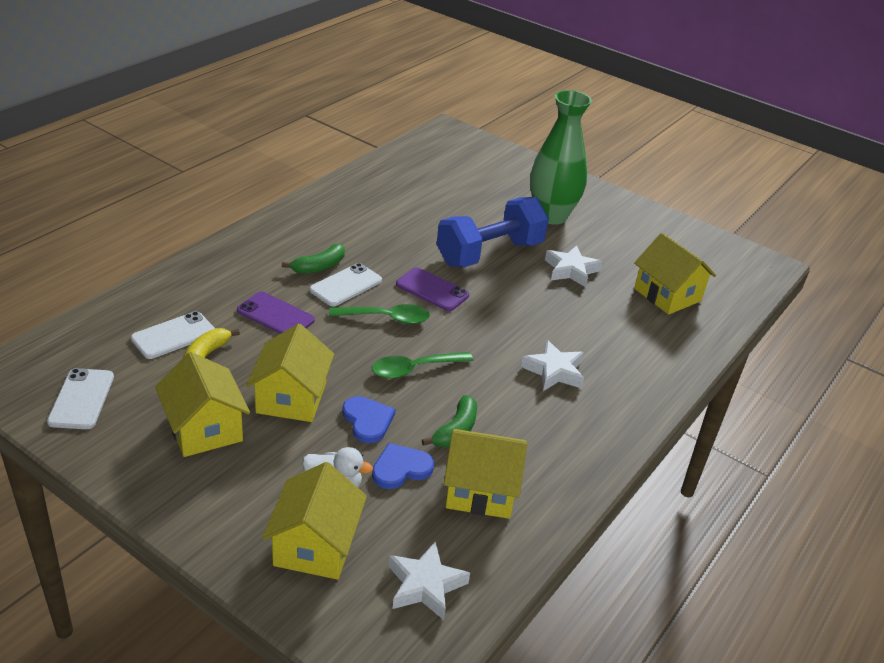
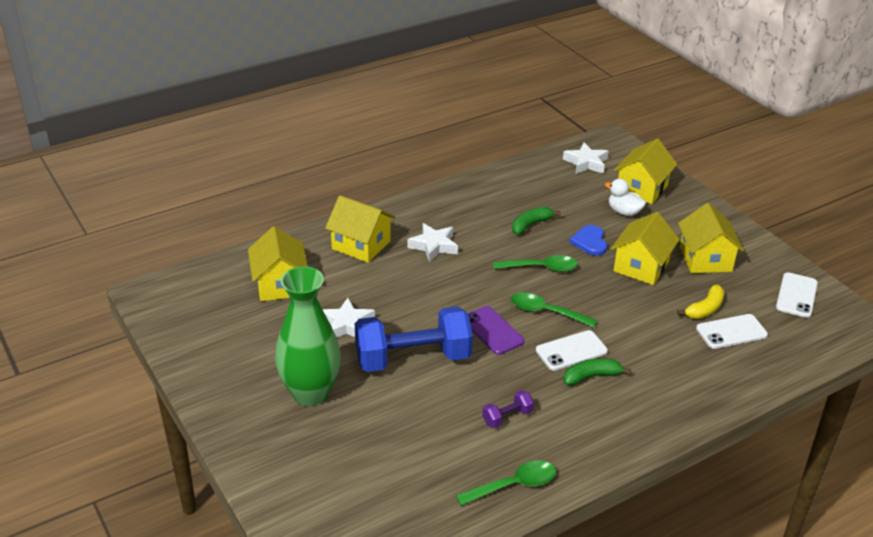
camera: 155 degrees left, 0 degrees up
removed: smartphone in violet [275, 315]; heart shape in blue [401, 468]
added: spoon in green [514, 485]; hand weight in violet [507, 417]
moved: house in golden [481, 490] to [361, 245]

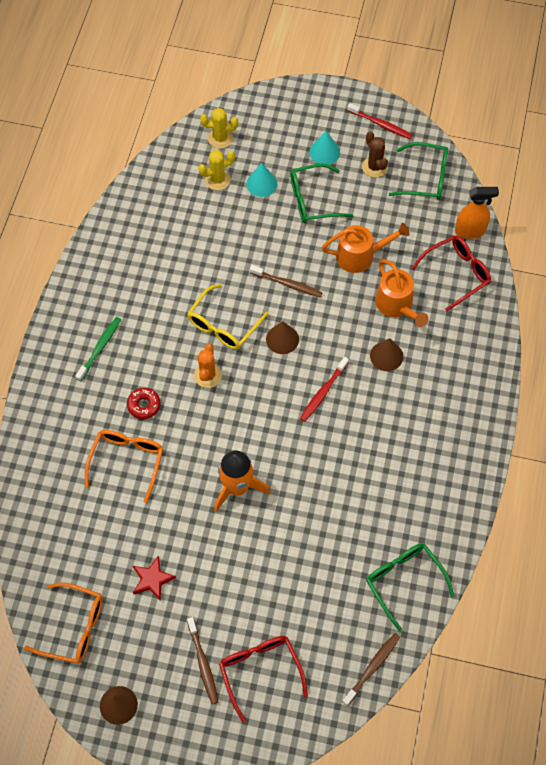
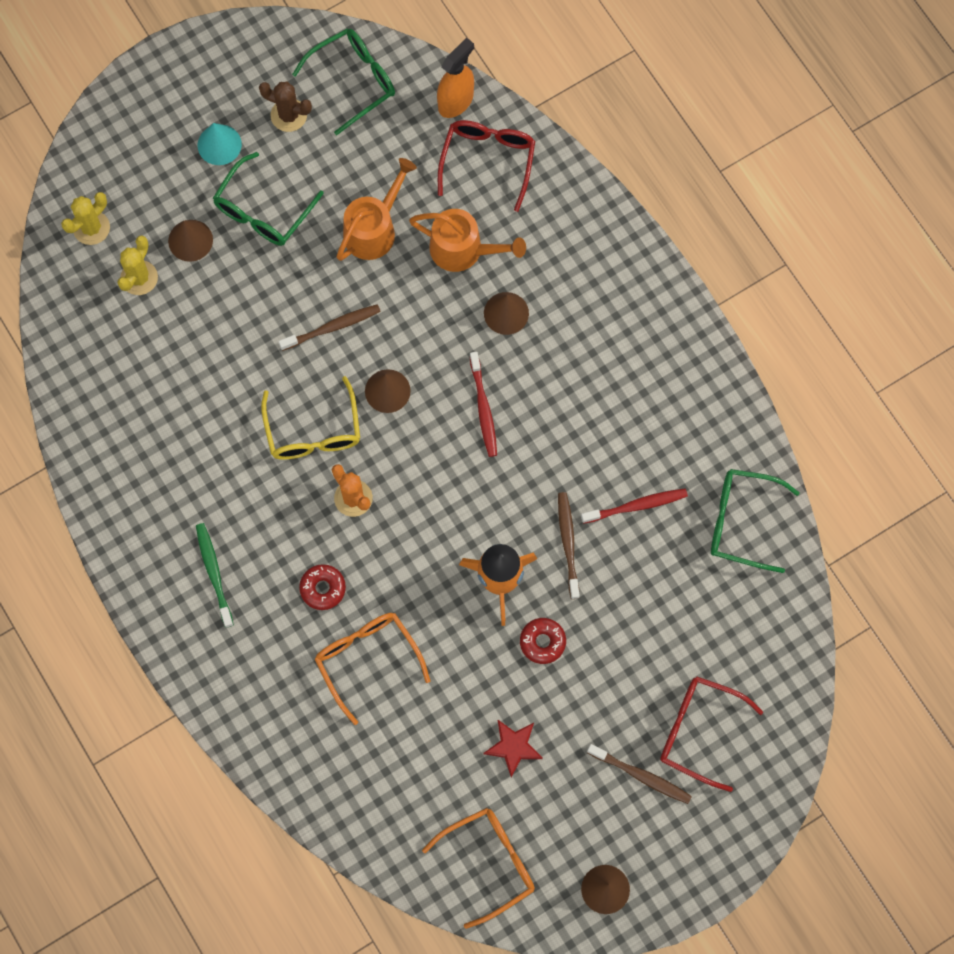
camera: 45 degrees left, 10 degrees up
added: doughnut in crimson [542, 642]
moved: toothbrush in russet [372, 668] to [568, 543]; toothbrush in crimson [381, 124] to [636, 506]
recoloured: solid cone in turquoise [261, 183] to solid cone in russet [190, 240]

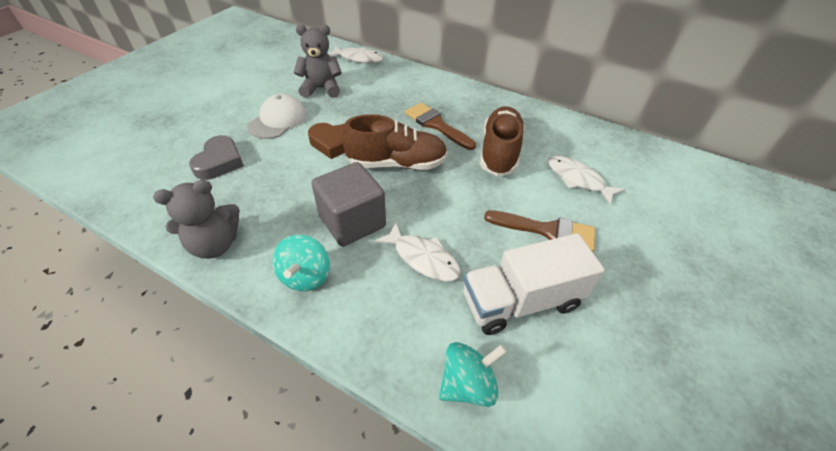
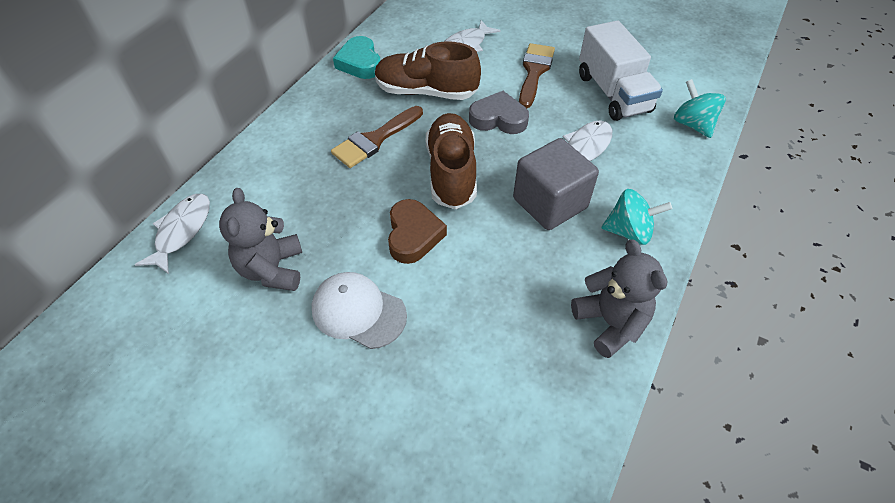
camera: 90 degrees left, 5 degrees up
added: heart shape in turquoise [360, 63]
moved: heart shape in ash-grey [219, 162] to [498, 118]

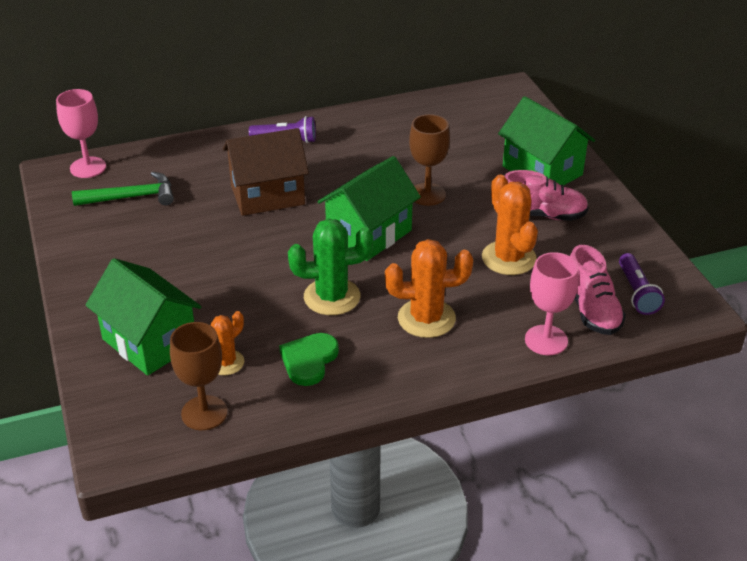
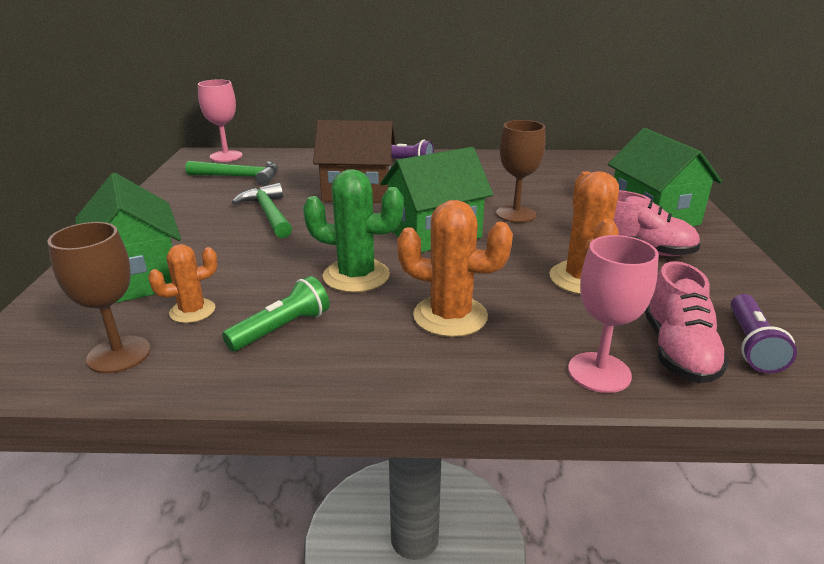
camera: 20 degrees right, 10 degrees down
added: claw hammer in green [268, 214]
replaced: heart shape in green [309, 360] to flashlight in green [282, 328]

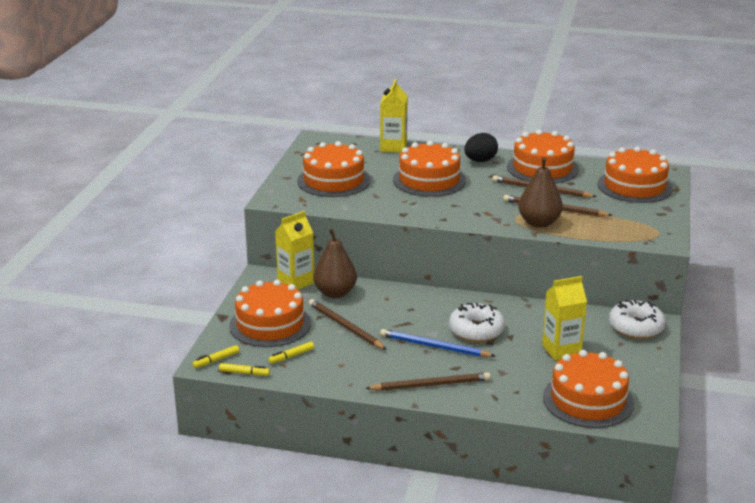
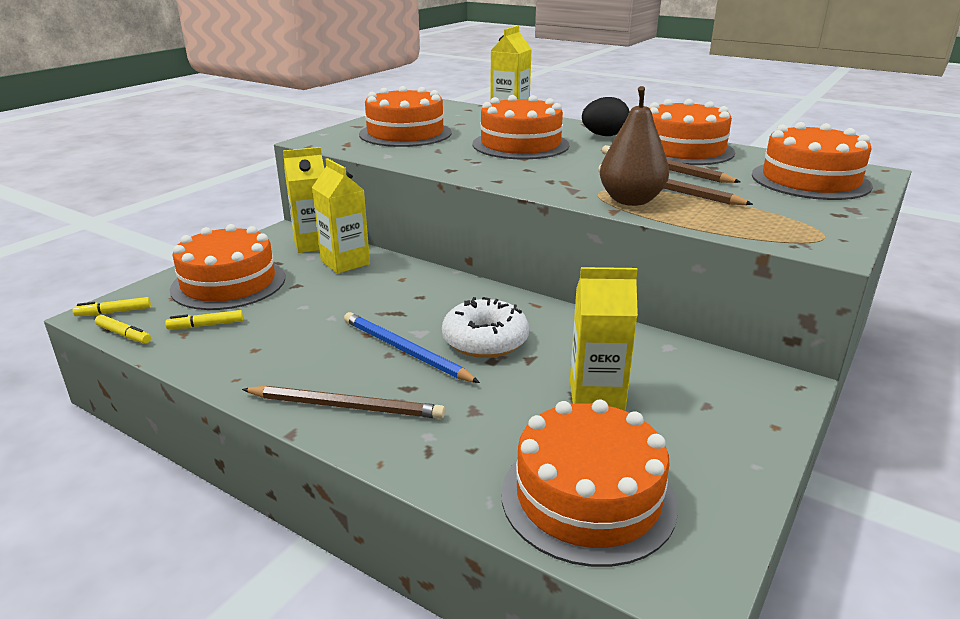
camera: 20 degrees right, 0 degrees up
removed: wooden pencil in russet [345, 326]; doughnut in white [636, 327]
replaced: pear fruit in russet [335, 293] to juice carton in golden [345, 262]

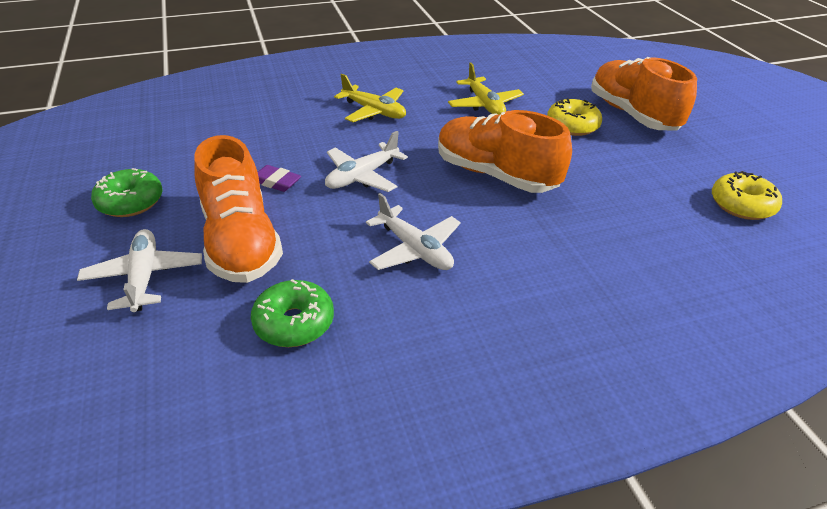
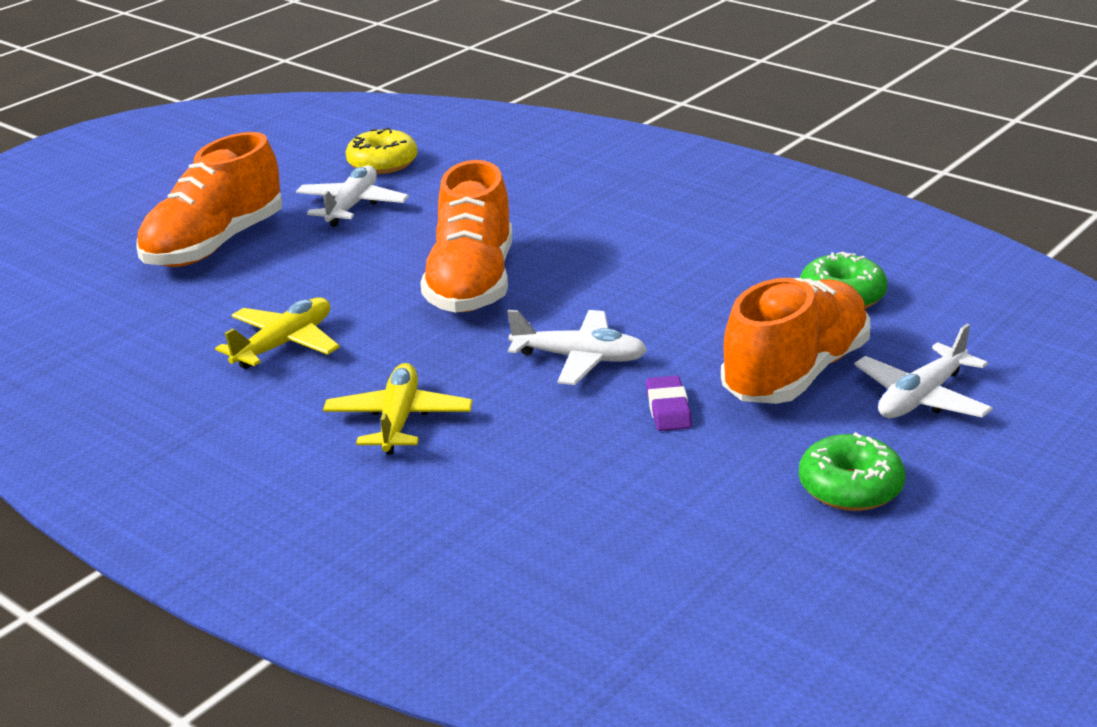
camera: 120 degrees left, 10 degrees down
removed: doughnut in golden [572, 126]
moved: toy plane in white [414, 249] to [352, 206]

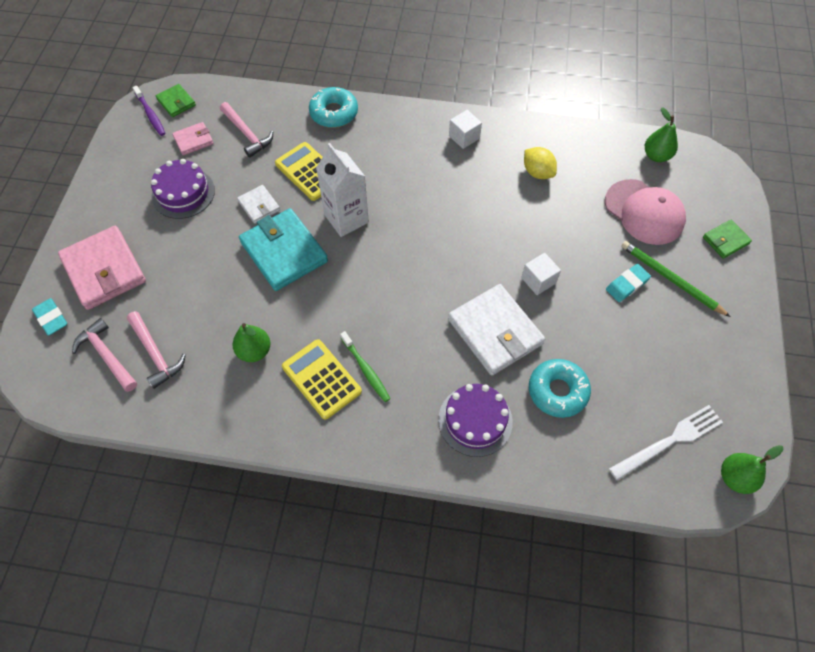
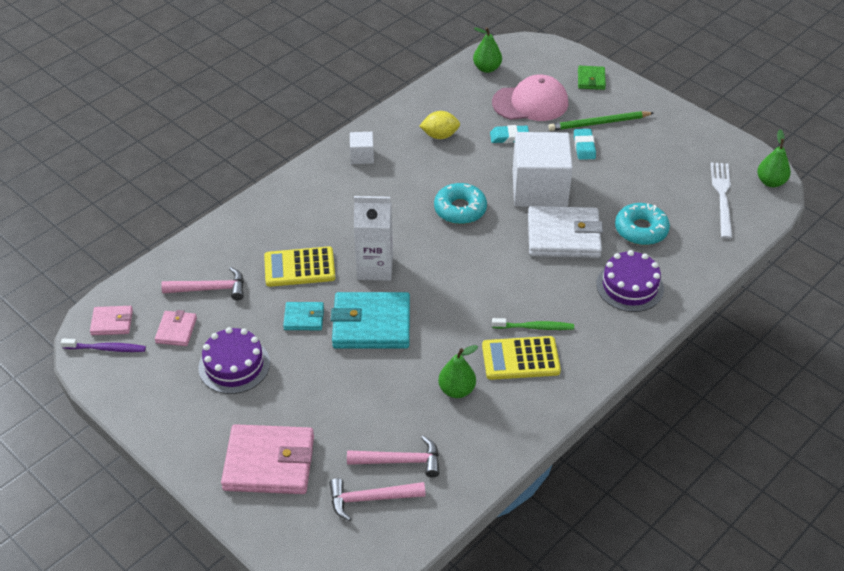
camera: 55 degrees left, 15 degrees down
moved: gum eraser in turquoise [51, 318] to [509, 137]; doughnut in turquoise [334, 113] to [460, 209]
recoloured: wallet in green [176, 102] to wallet in pink [112, 322]; wallet in white [259, 206] to wallet in turquoise [304, 318]
resized: cube in white [538, 280] = [539, 189] x2.24

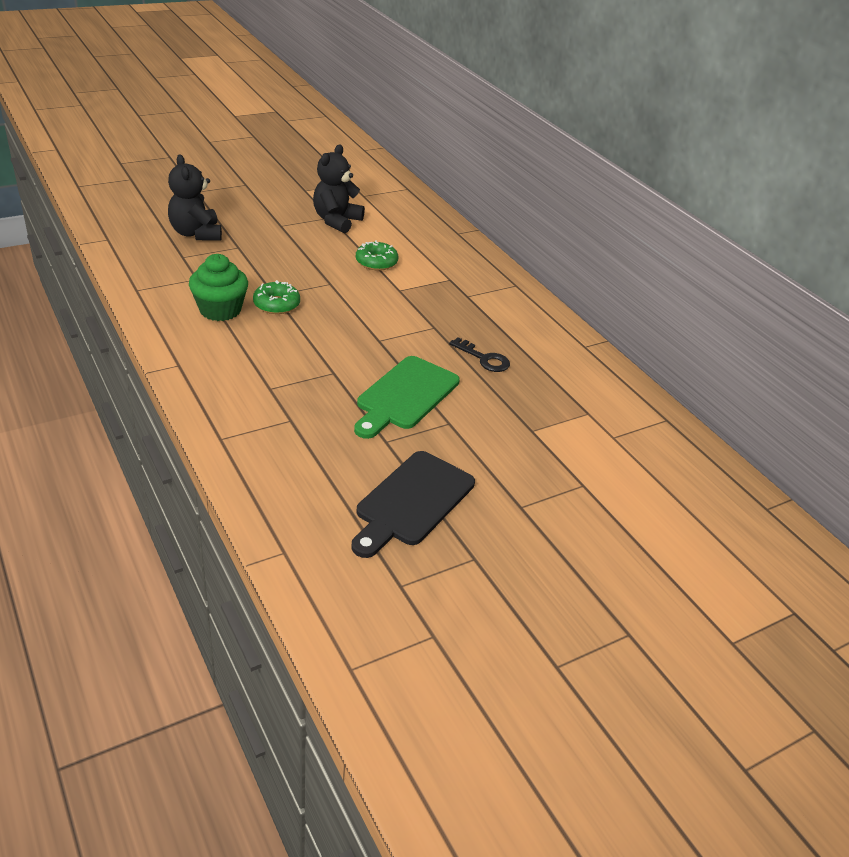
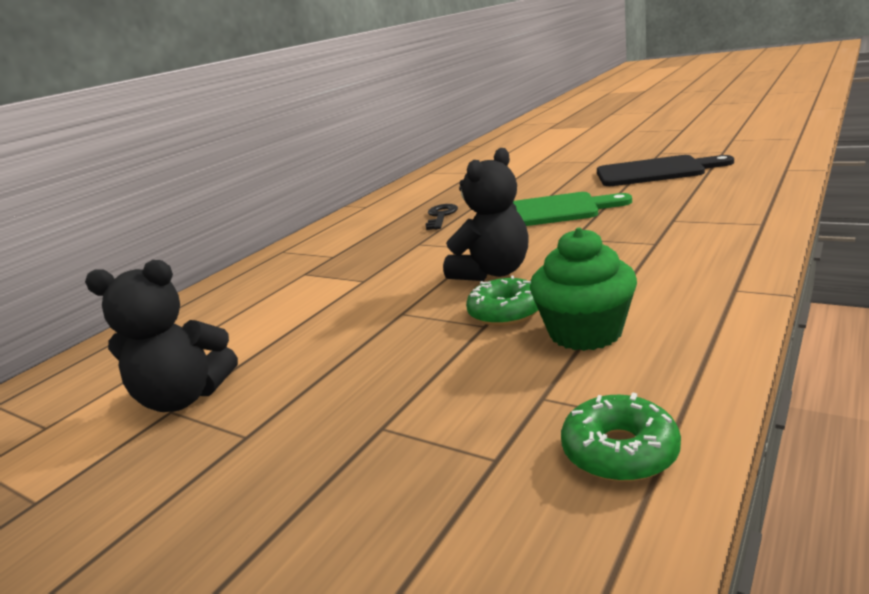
camera: 110 degrees left, 15 degrees down
moved: teddy bear in ebony [196, 233] to [492, 272]; doughnut in green [376, 262] to [620, 451]

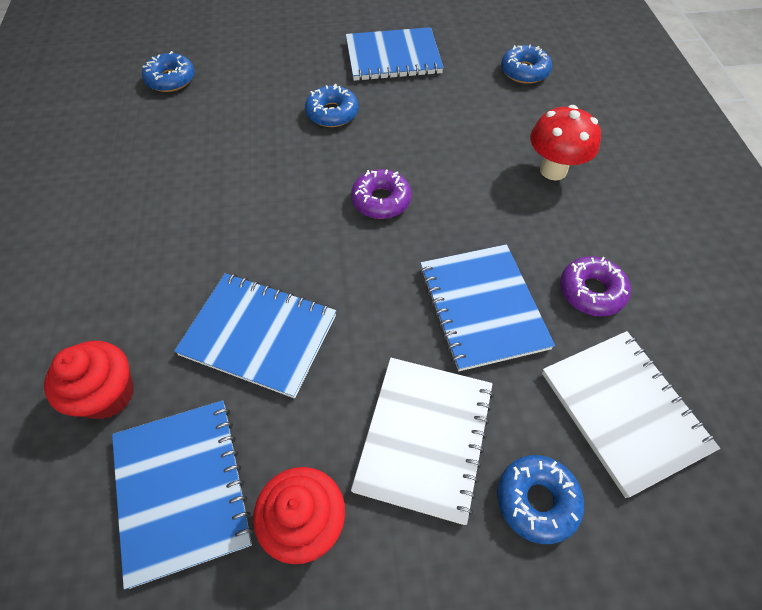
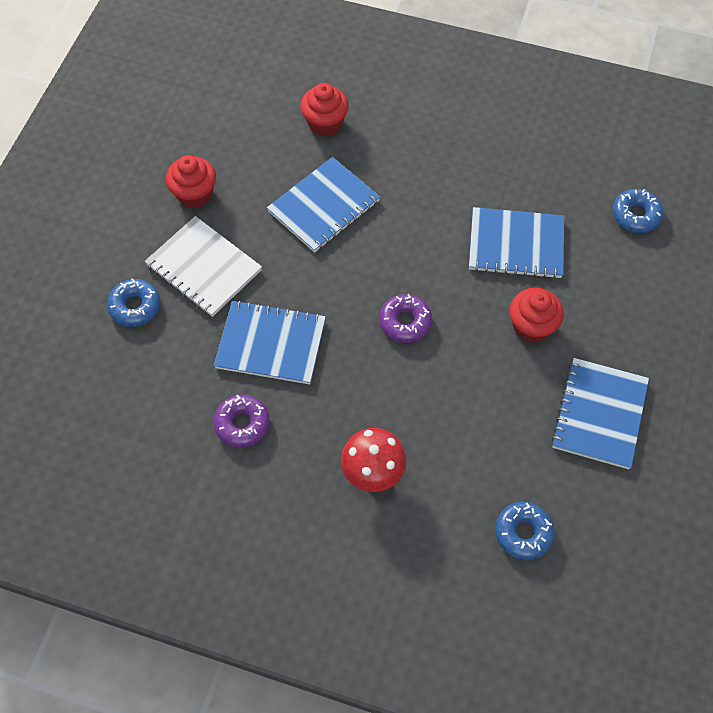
camera: 115 degrees right, 5 degrees up
removed: notebook in white [623, 411]
moved: notebook in blue [182, 489] to [516, 245]
replaced: doughnut in blue [332, 113] to fairy cake in crimson [531, 326]

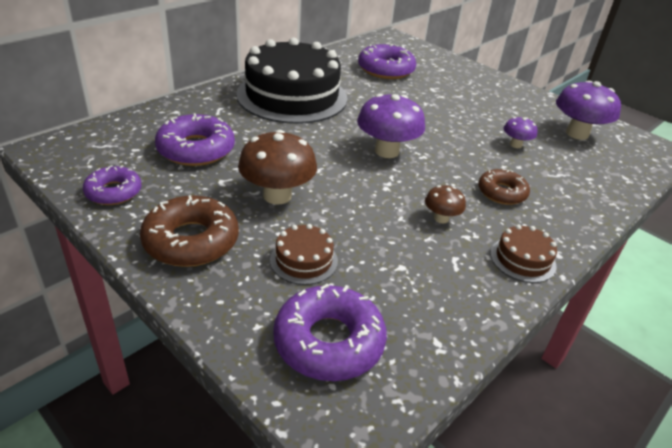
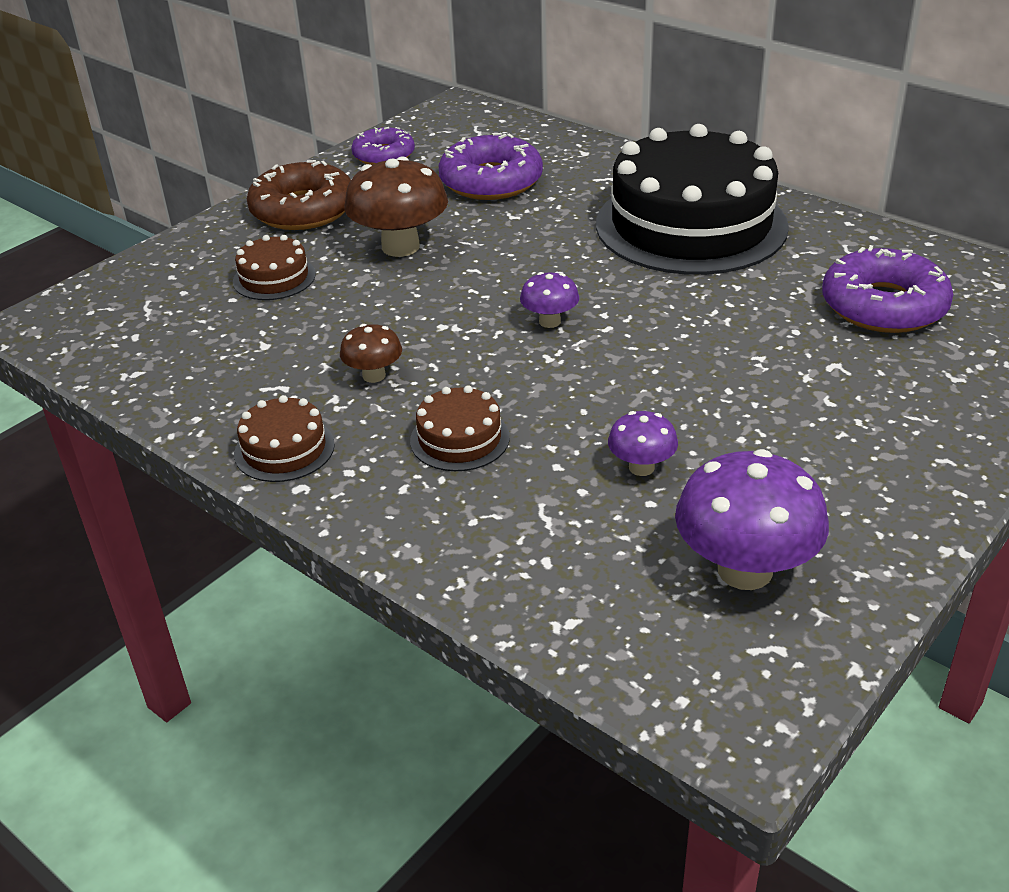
camera: 90 degrees right, 0 degrees up
removed: doughnut in violet [329, 341]
replaced: doughnut in russet [502, 193] to gateau in russet [459, 439]
resized: fungus in violet [386, 151] = [549, 321] x0.52

